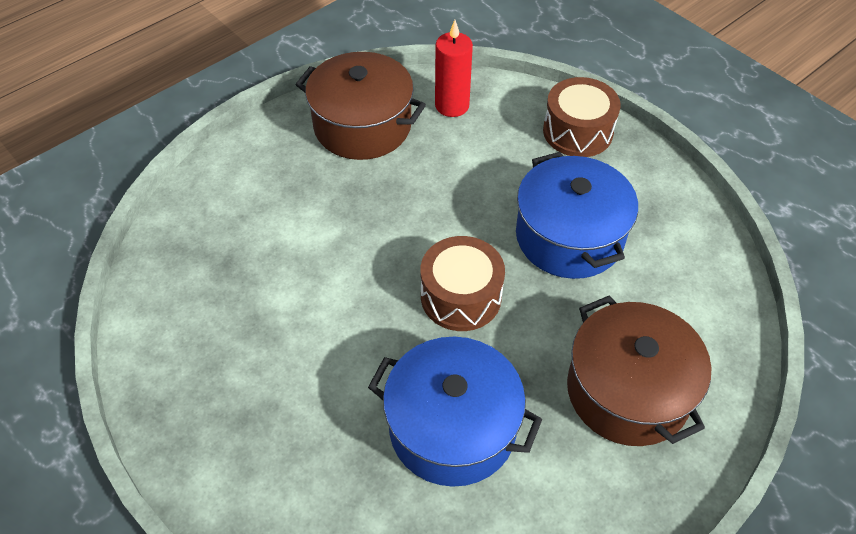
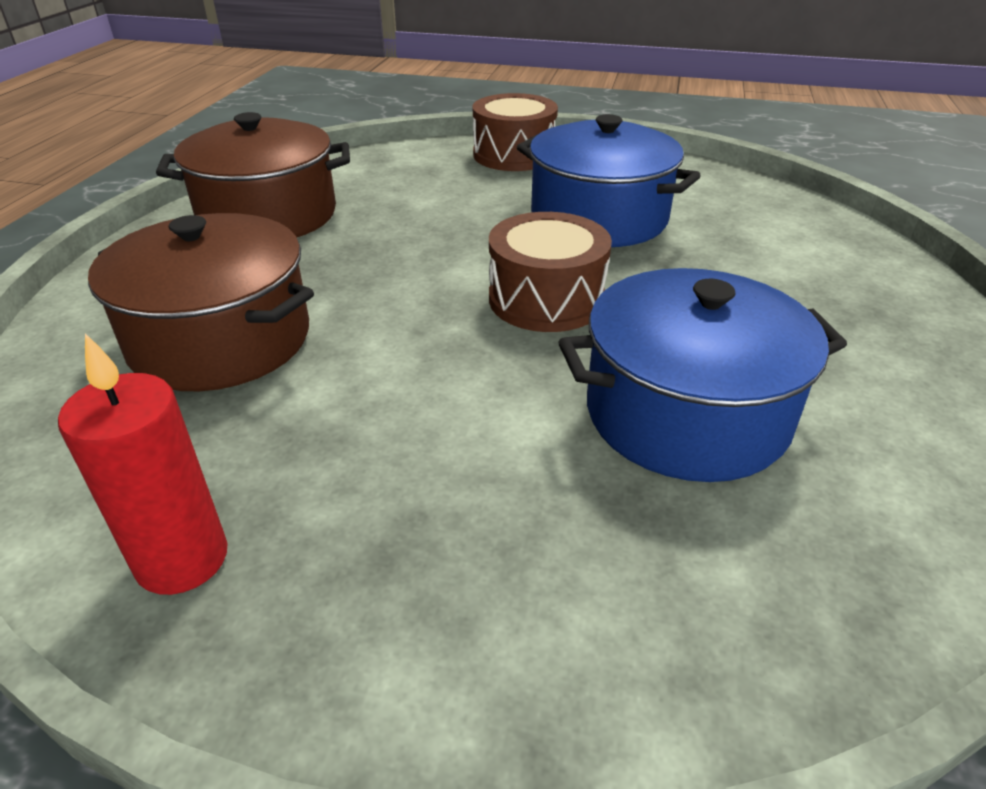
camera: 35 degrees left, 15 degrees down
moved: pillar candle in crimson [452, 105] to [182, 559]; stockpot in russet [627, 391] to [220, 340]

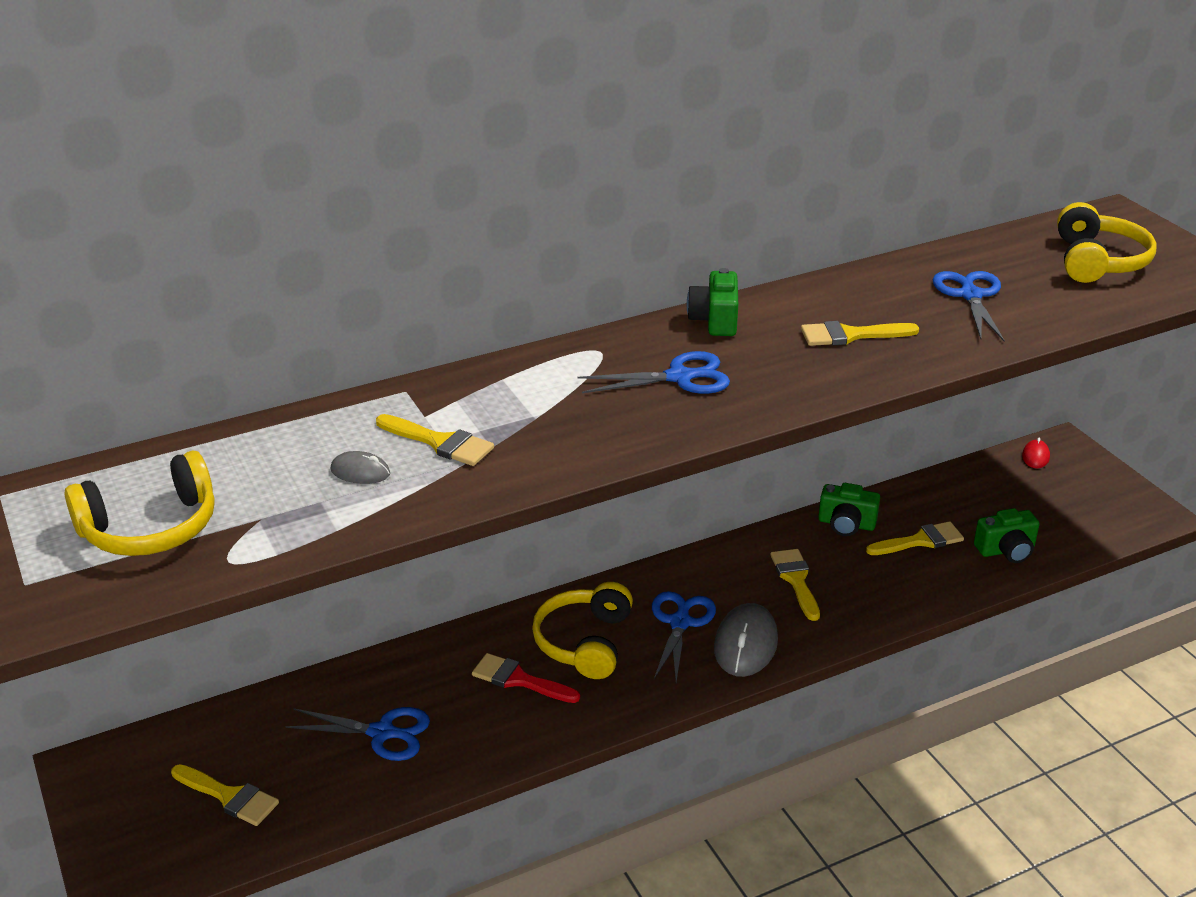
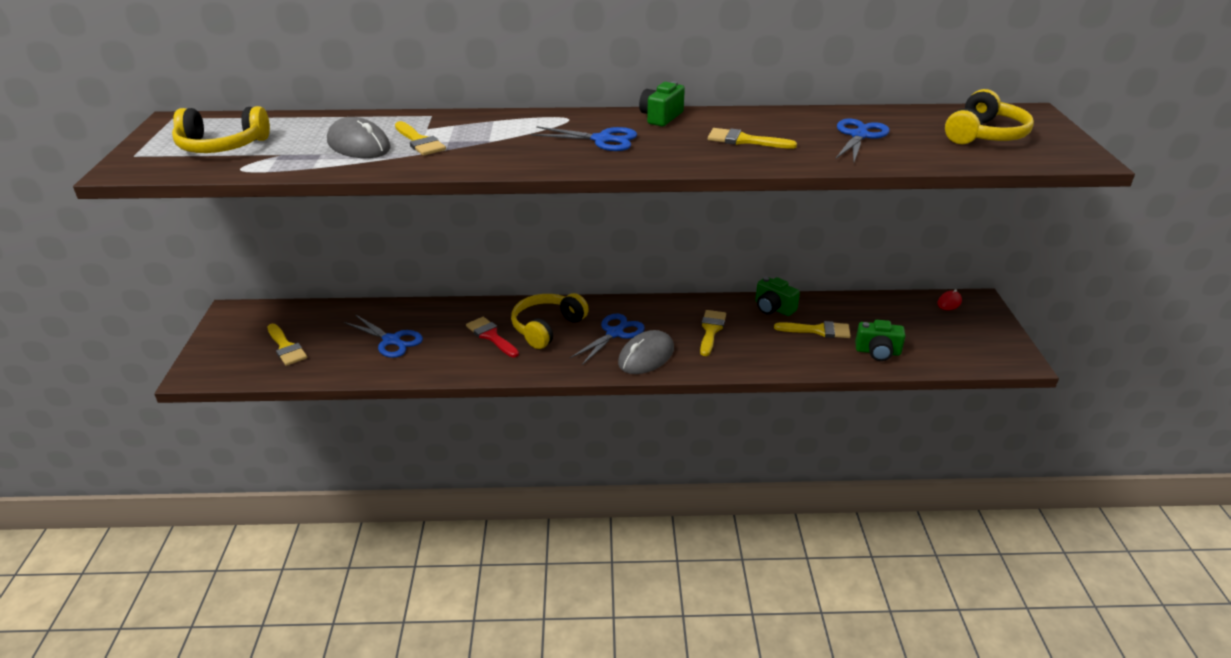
camera: 25 degrees right, 0 degrees up
resized: computer mouse in ash-grey [360, 472] = [359, 145] x1.95

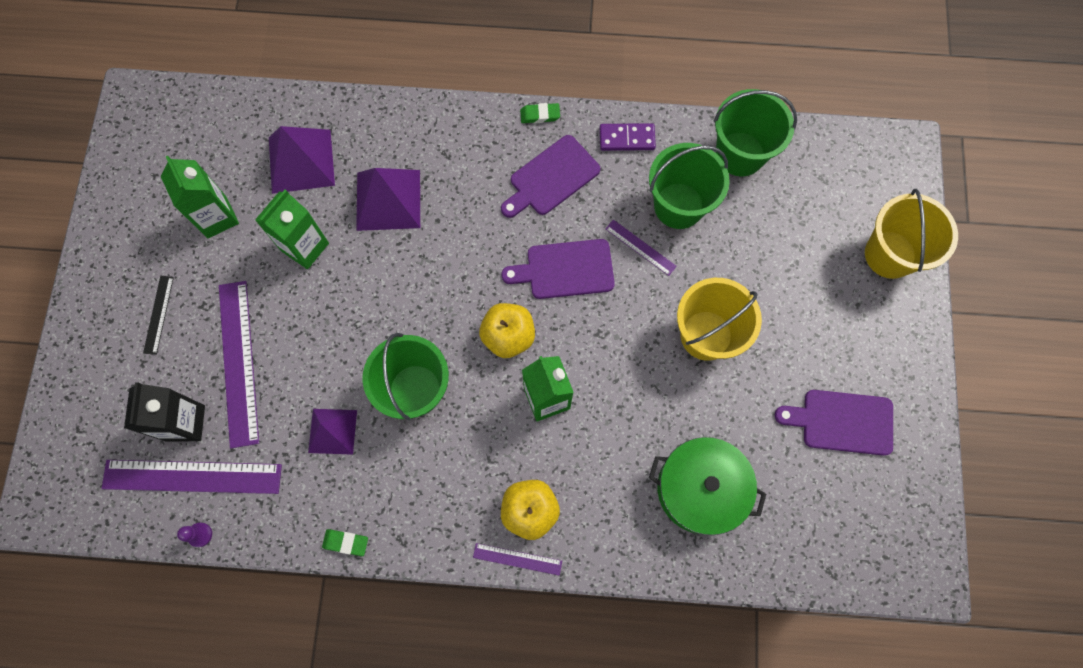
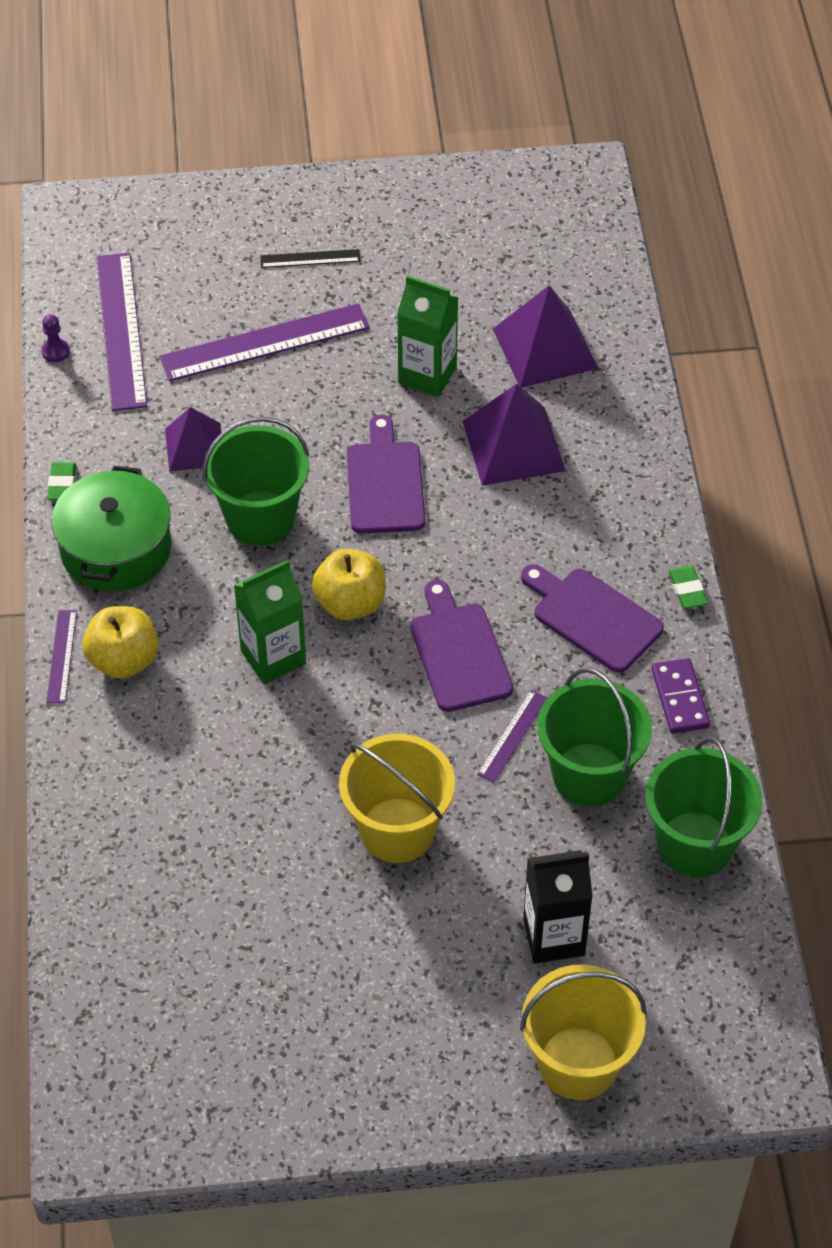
camera: 80 degrees right, 20 degrees down
removed: juice carton in green [217, 217]
moved: juice carton in ebony [185, 423] to [554, 937]; stockpot in green [700, 489] to [116, 548]; chopping board in violet [842, 421] to [385, 483]

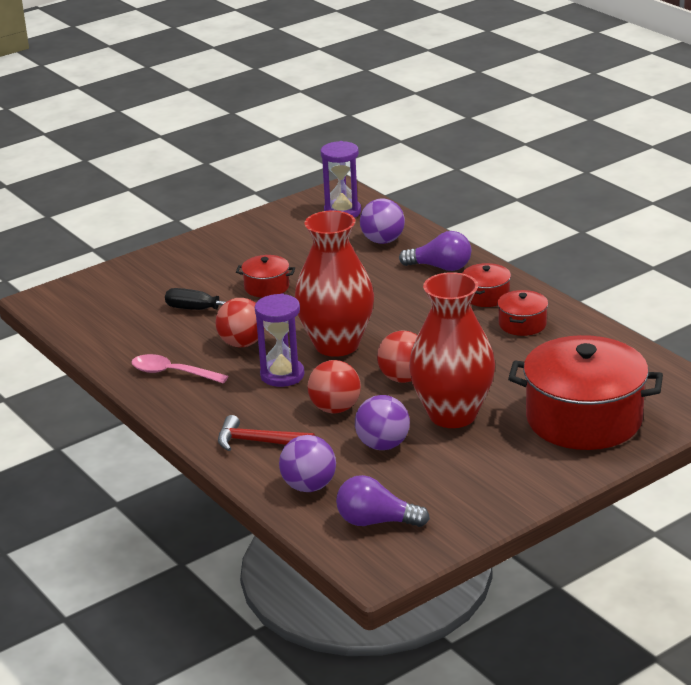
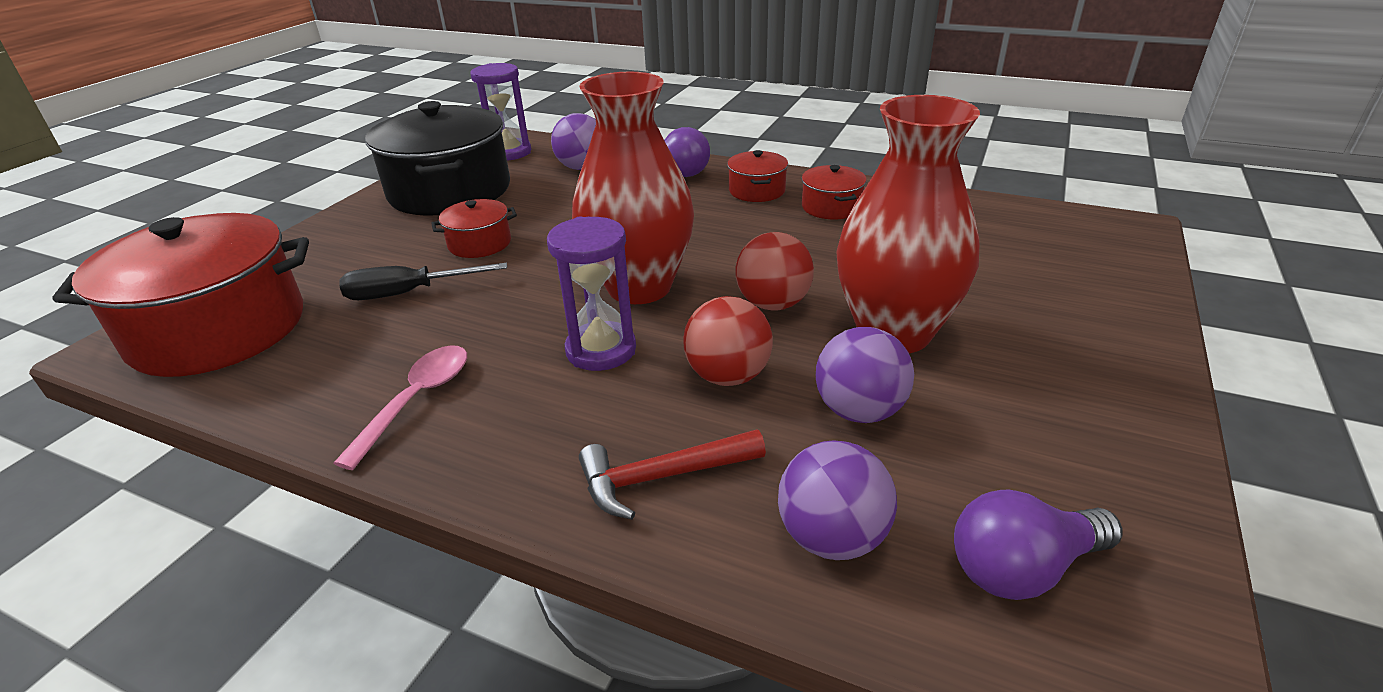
camera: 30 degrees left, 5 degrees up
removed: ball in crimson [242, 343]
added: stockpot in ebony [450, 191]
moved: stockpot in crimson [584, 419] to [218, 329]
turned: spoon in pink [172, 373] = [417, 400] 120 degrees clockwise

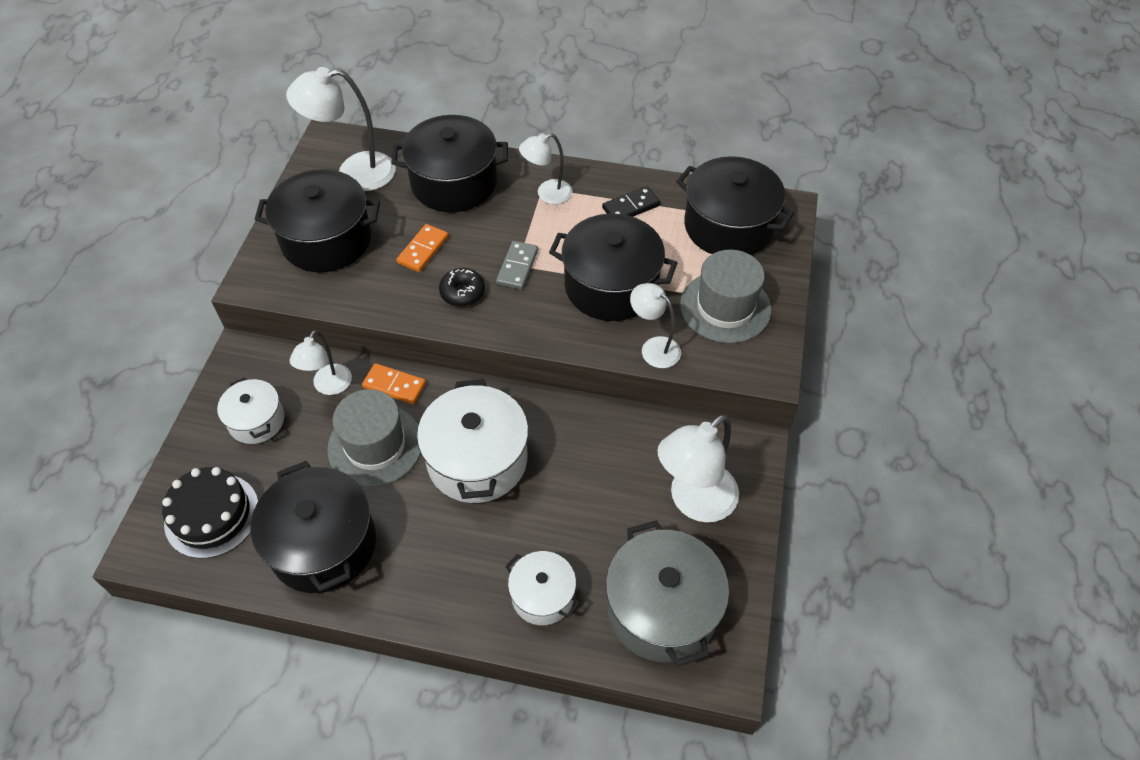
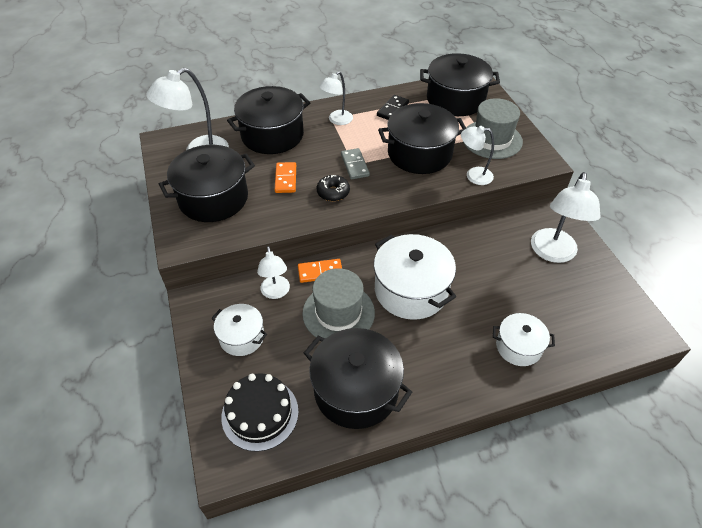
camera: 30 degrees left, 5 degrees down
removed: stockpot in ash-grey [662, 609]

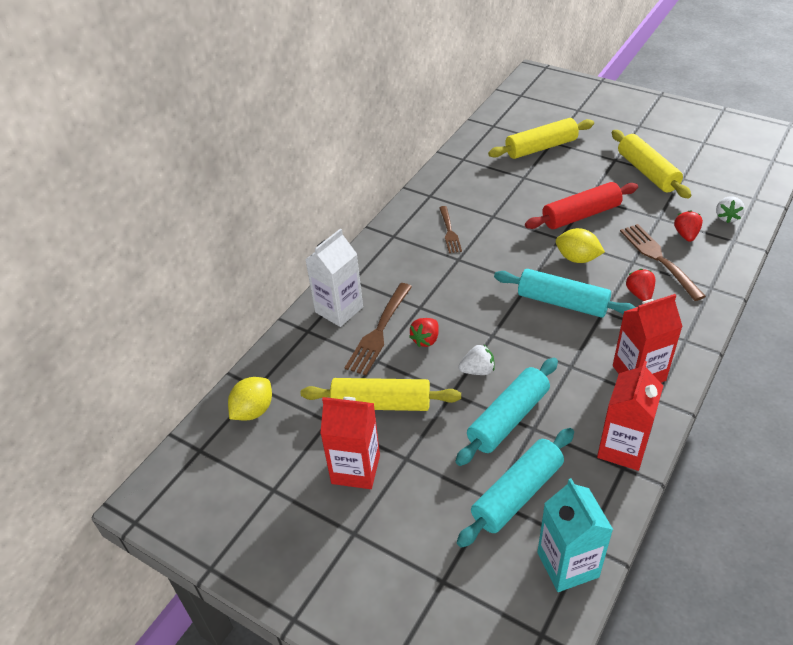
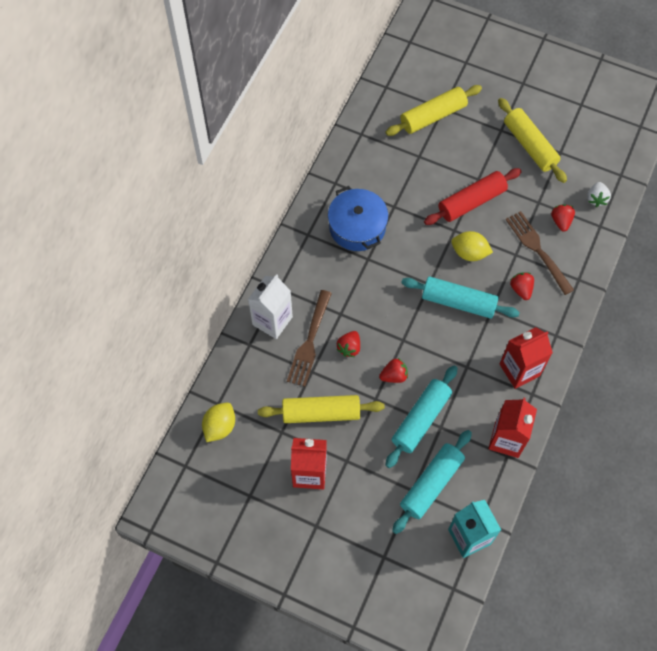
camera: 10 degrees left, 20 degrees up
replaced: dinner fork in russet [449, 231] to stockpot in blue [357, 227]
recoloured: toy strawberry in white [477, 370] to toy strawberry in crimson [394, 376]

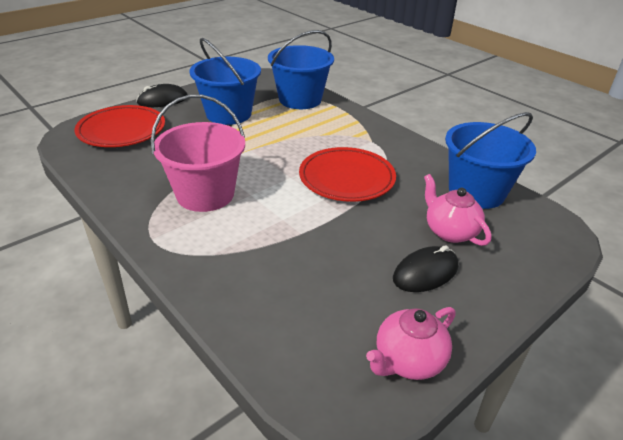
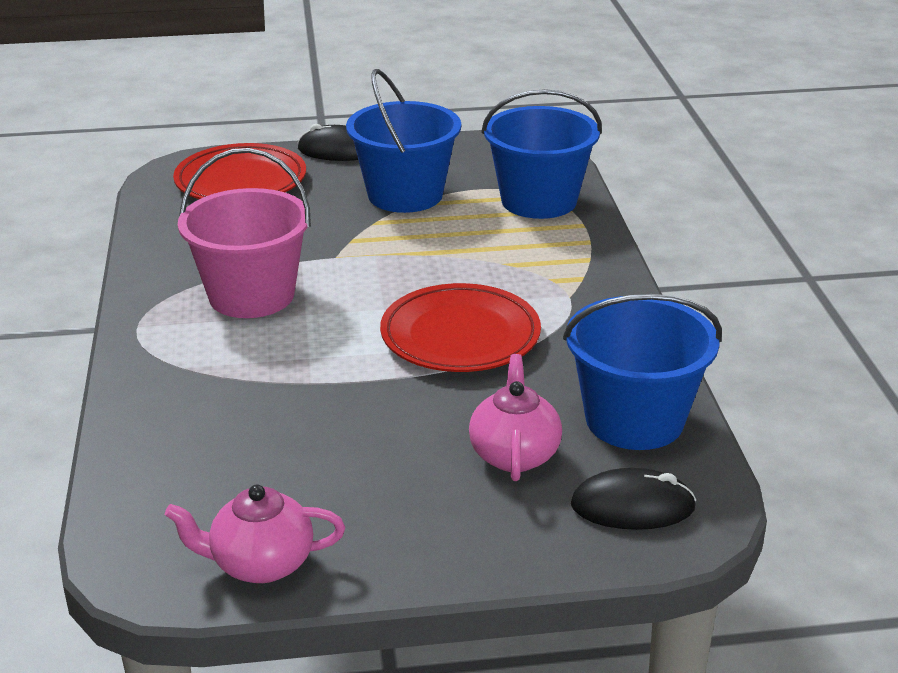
camera: 35 degrees right, 5 degrees down
moved: computer mouse in ebony [425, 272] to [632, 506]

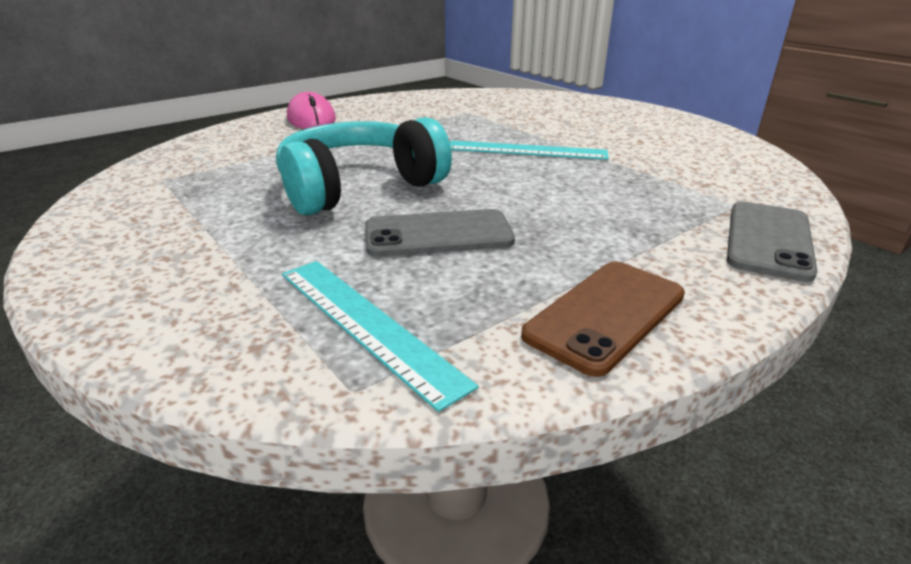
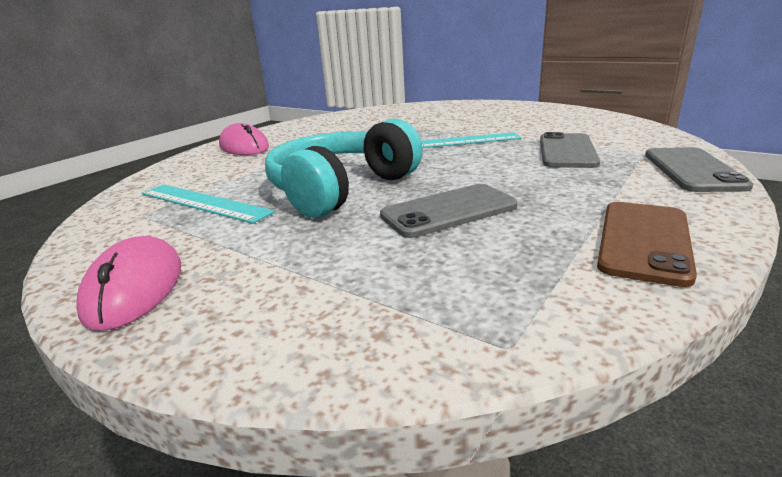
camera: 15 degrees left, 5 degrees down
added: computer mouse in pink [135, 288]; smartphone in ash-grey [567, 151]
moved: measuring stick in turquoise [366, 324] to [203, 202]

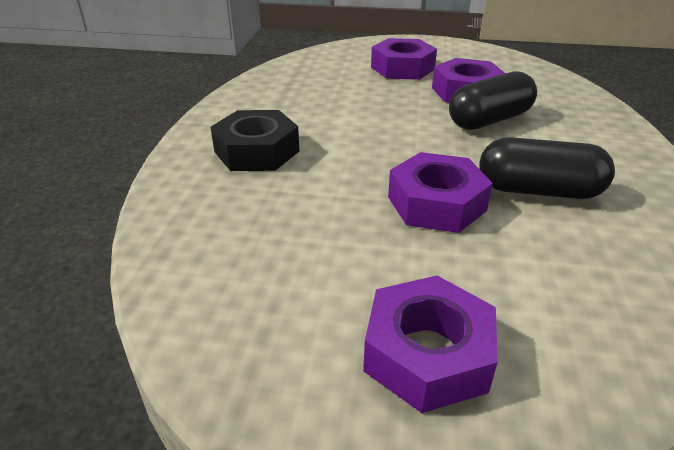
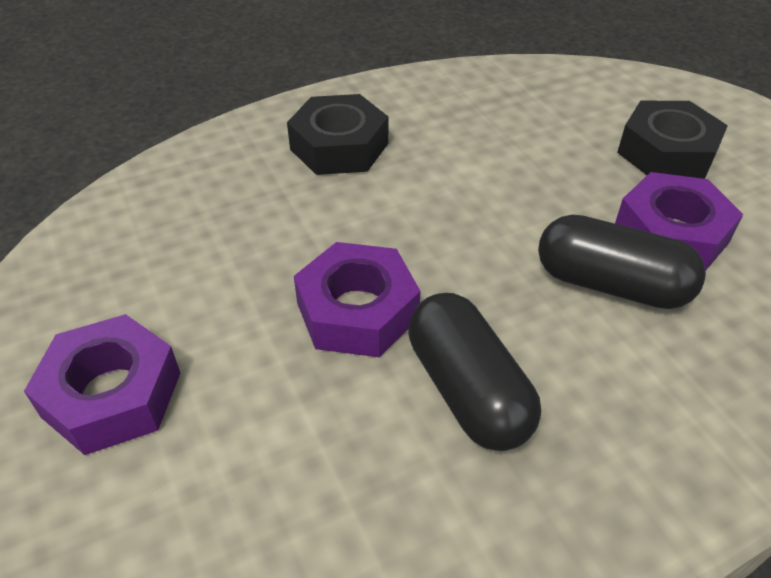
camera: 55 degrees right, 10 degrees up
recoloured: hex nut in violet [402, 68] to hex nut in ebony [666, 152]

